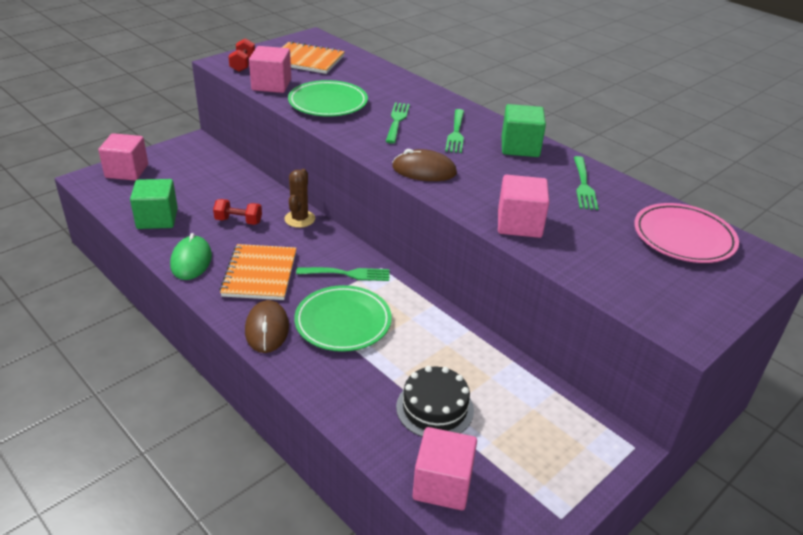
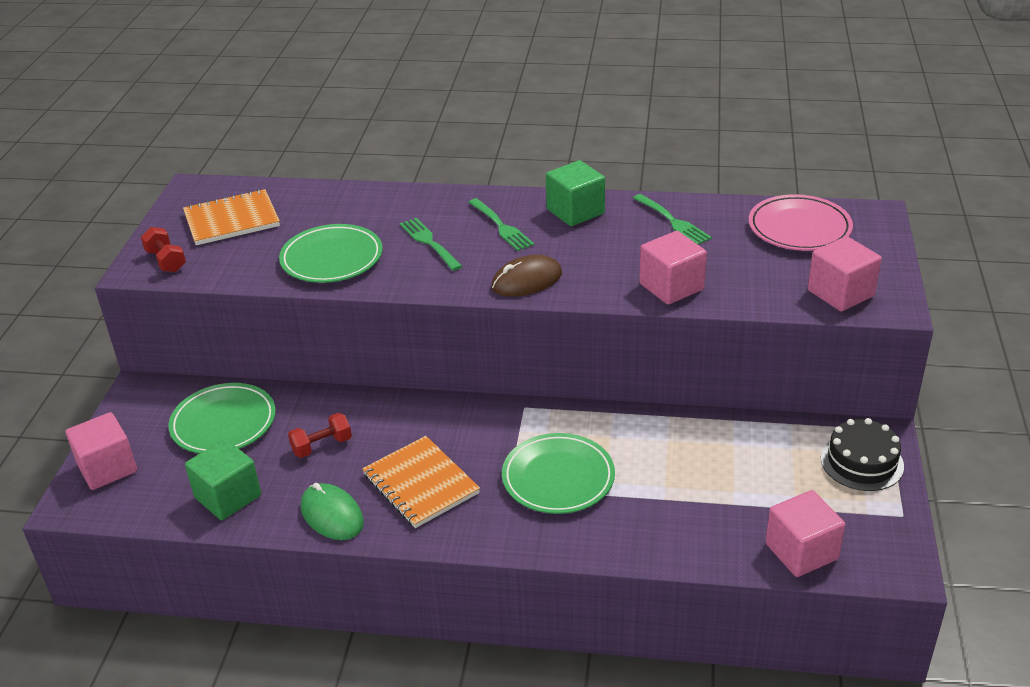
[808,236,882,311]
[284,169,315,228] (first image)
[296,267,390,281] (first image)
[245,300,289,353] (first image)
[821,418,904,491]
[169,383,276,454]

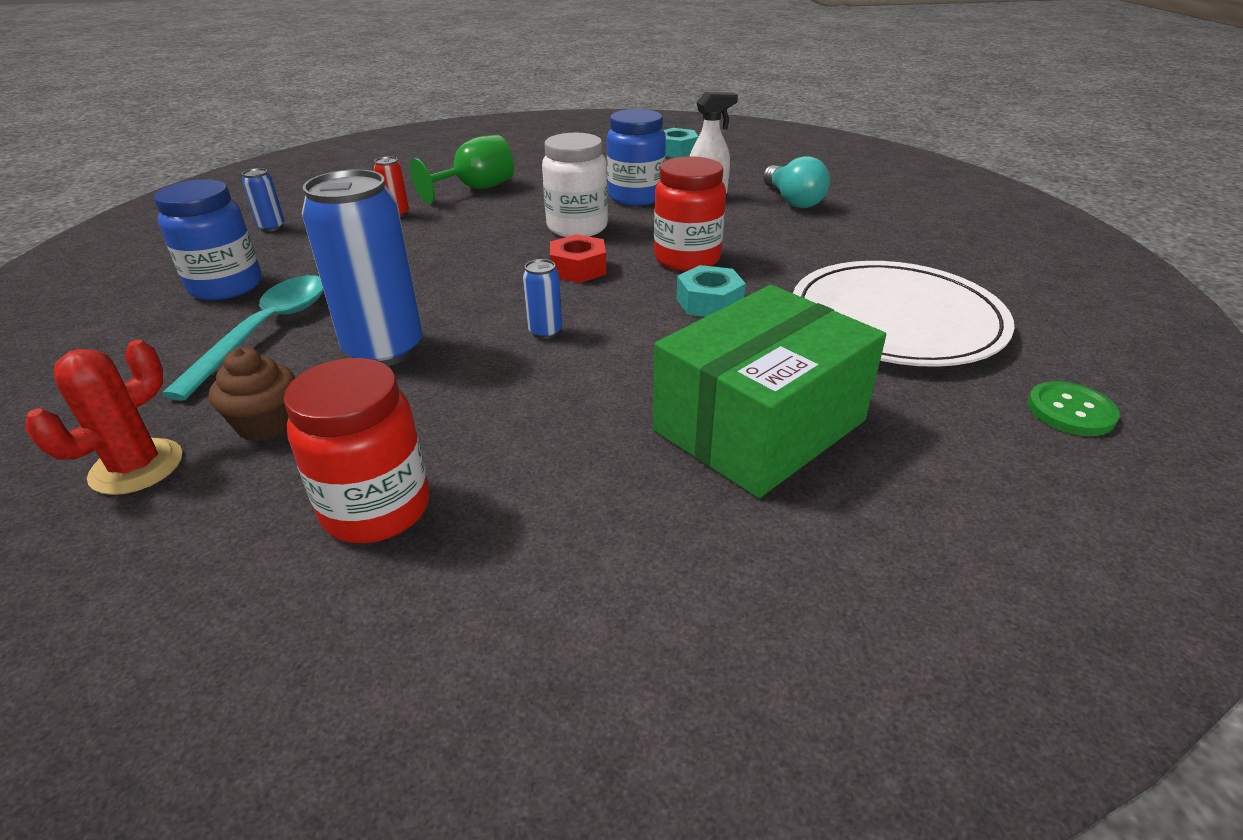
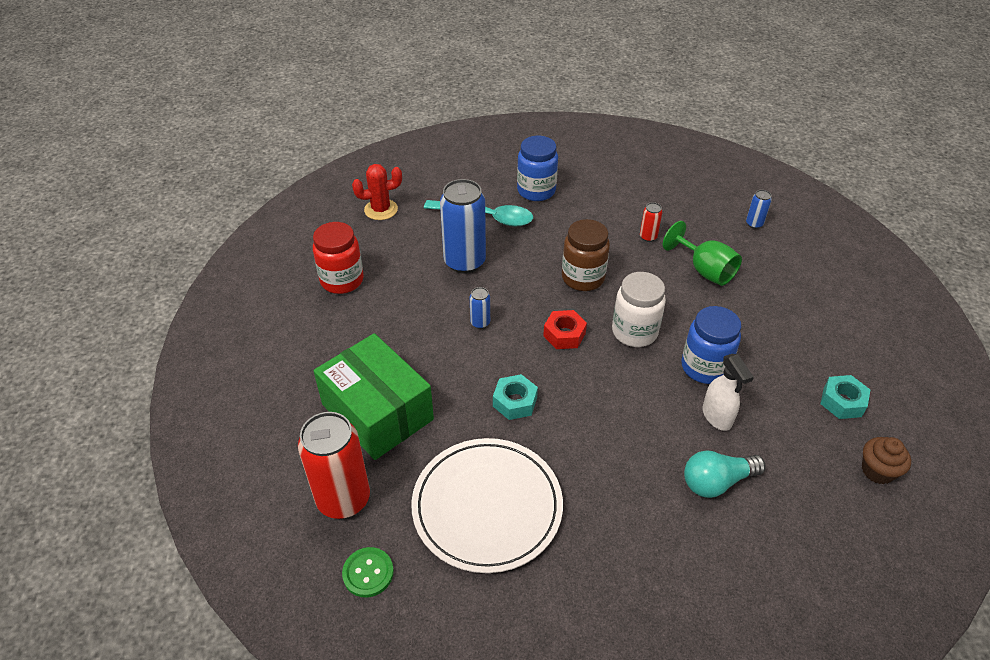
[654,156,726,271] (first image)
[746,190,772,229]
[352,164,402,220]
[862,437,911,484]
[562,219,610,291]
[298,412,370,519]

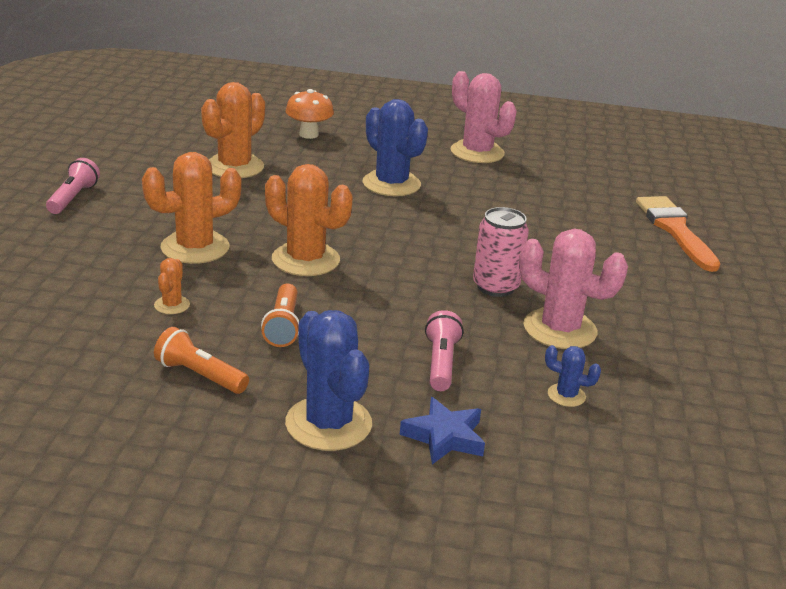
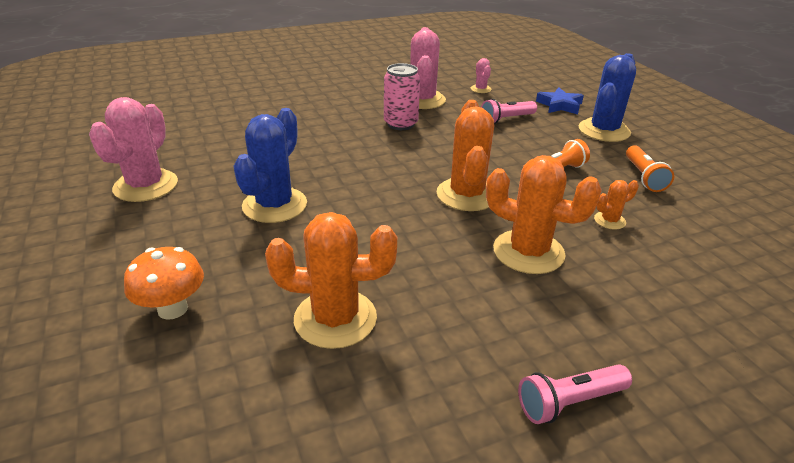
[636,196,720,272] (first image)
[471,58,491,93]

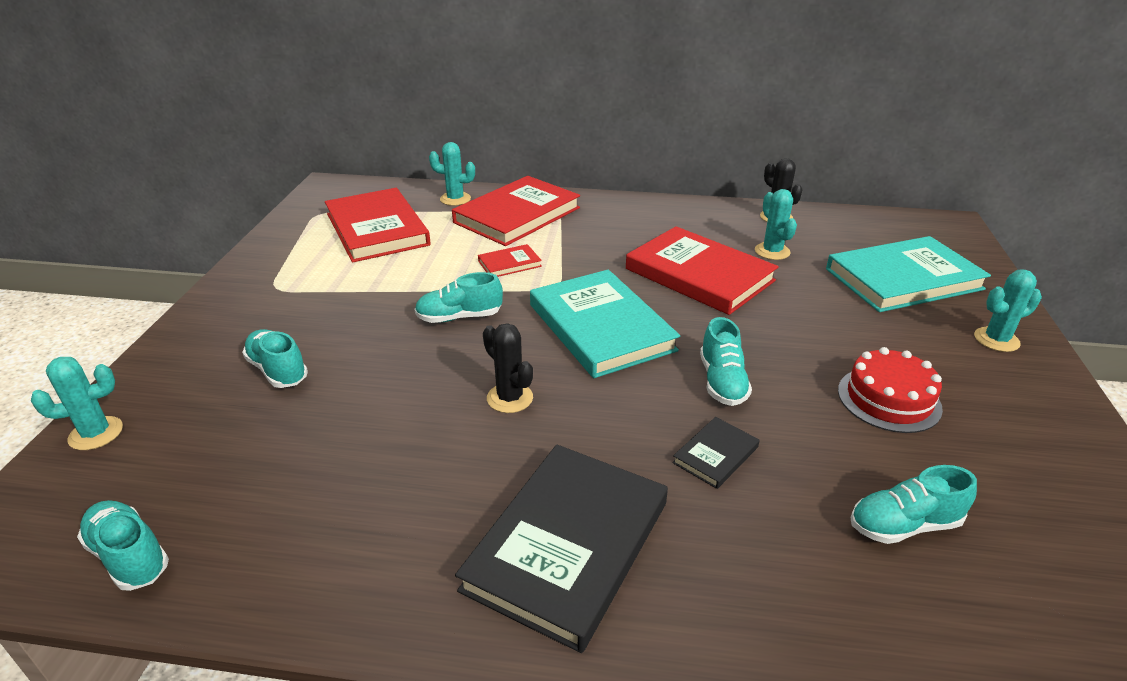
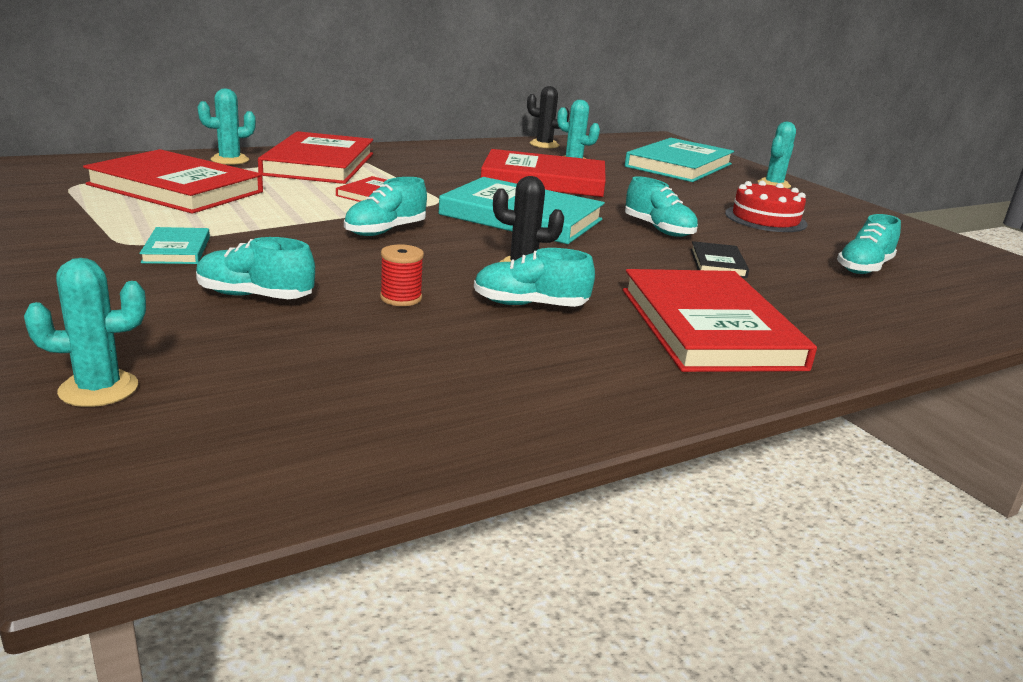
[24,258,146,407]
[623,269,817,372]
[474,248,595,307]
[139,227,210,264]
[380,244,424,306]

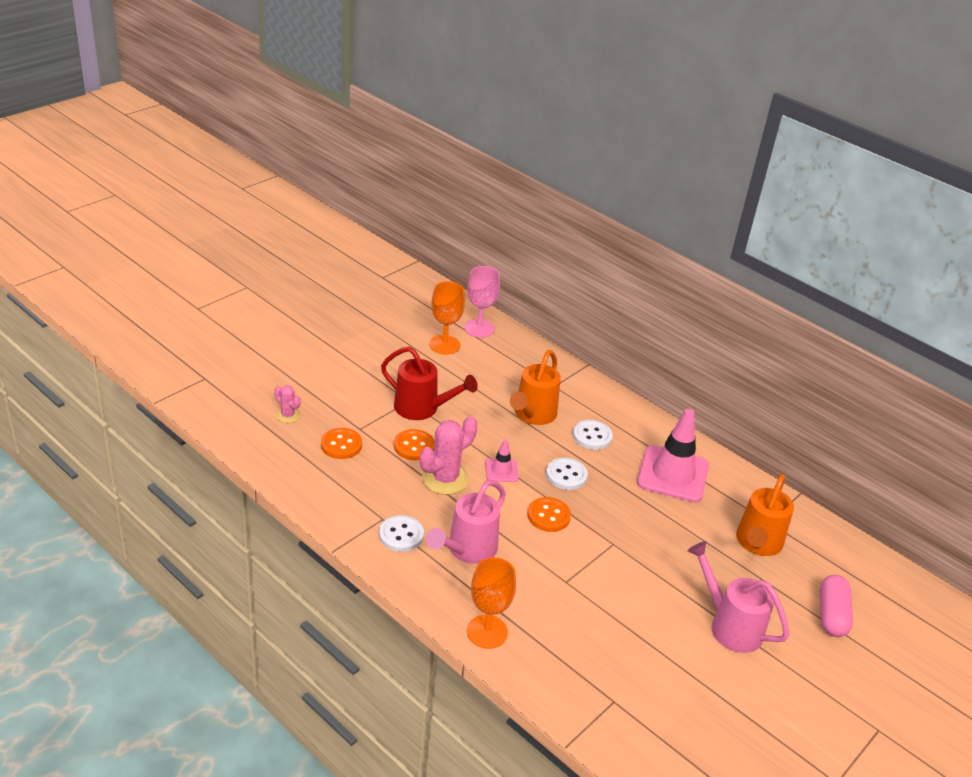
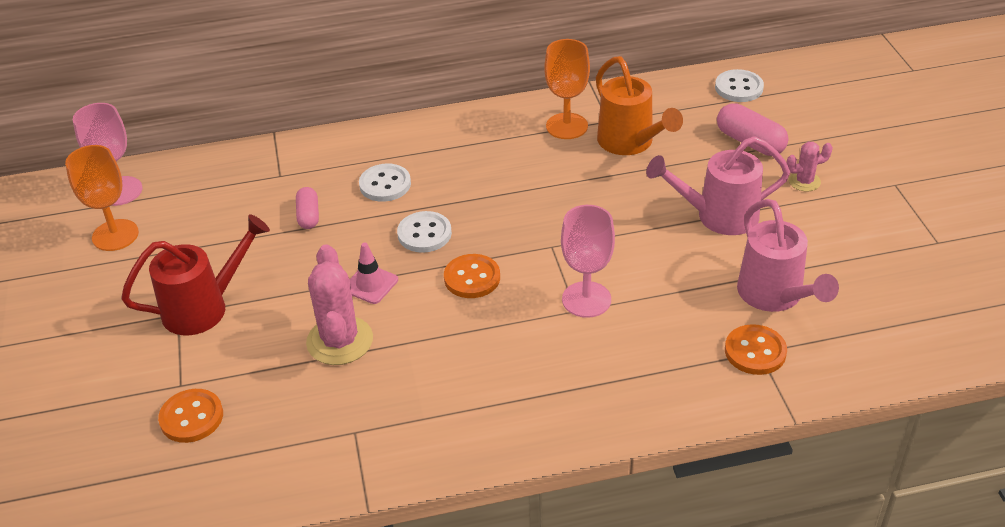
[296,187,319,229]
[786,142,833,192]
[637,409,709,503] (first image)
[725,324,787,375]
[737,199,839,312]
[715,69,764,102]
[544,39,590,139]
[561,205,615,318]

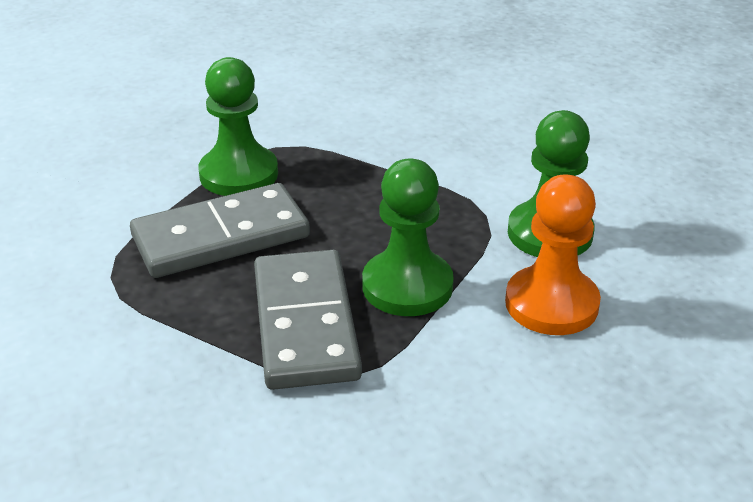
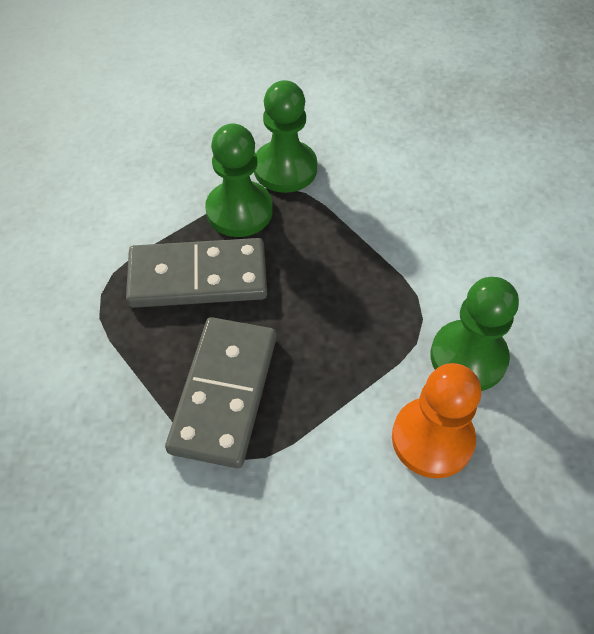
[254,80,317,193]

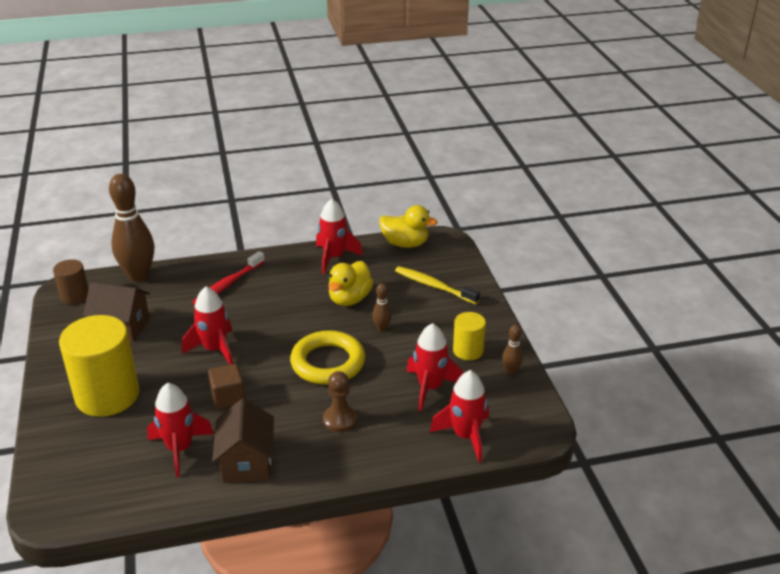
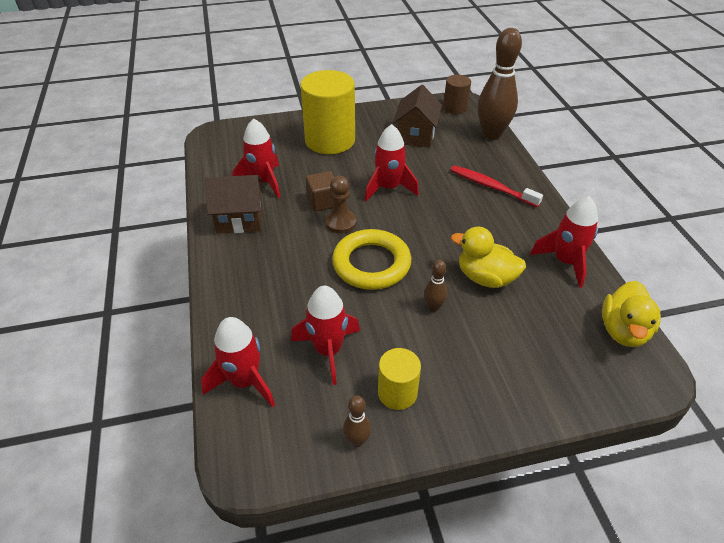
[395,266,480,304] (first image)
[325,176,357,233]

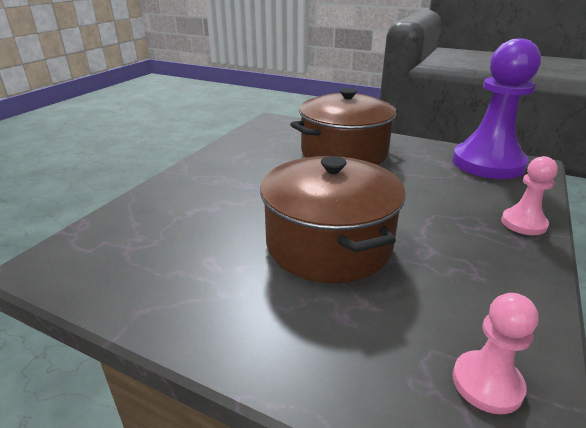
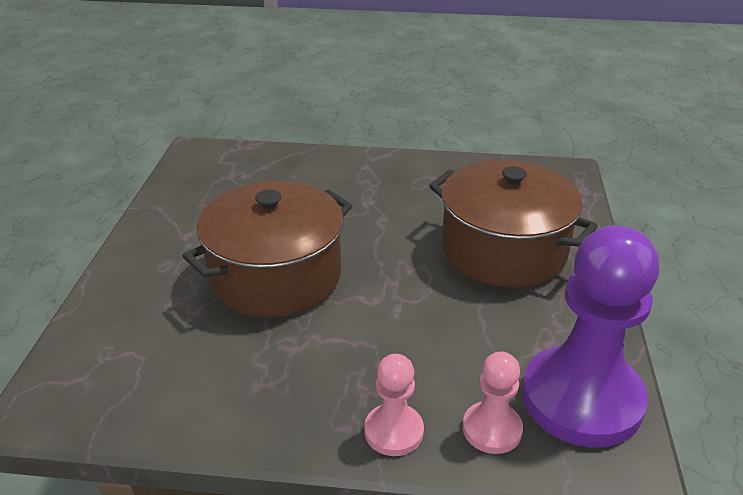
[463,352,523,454]

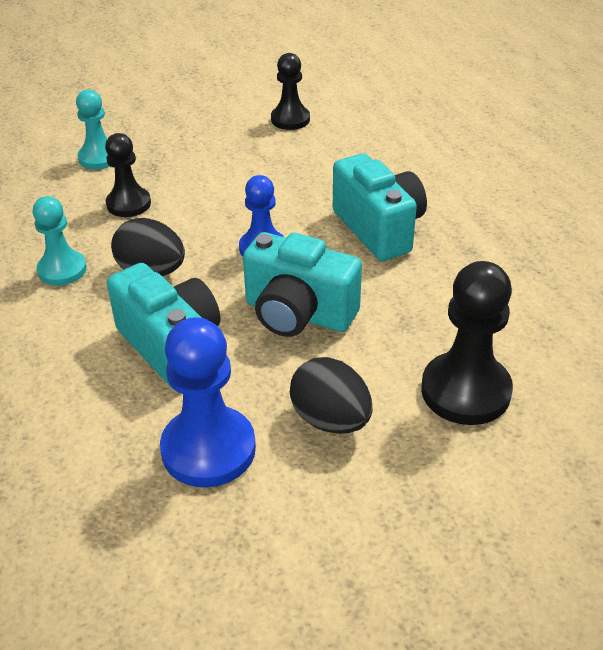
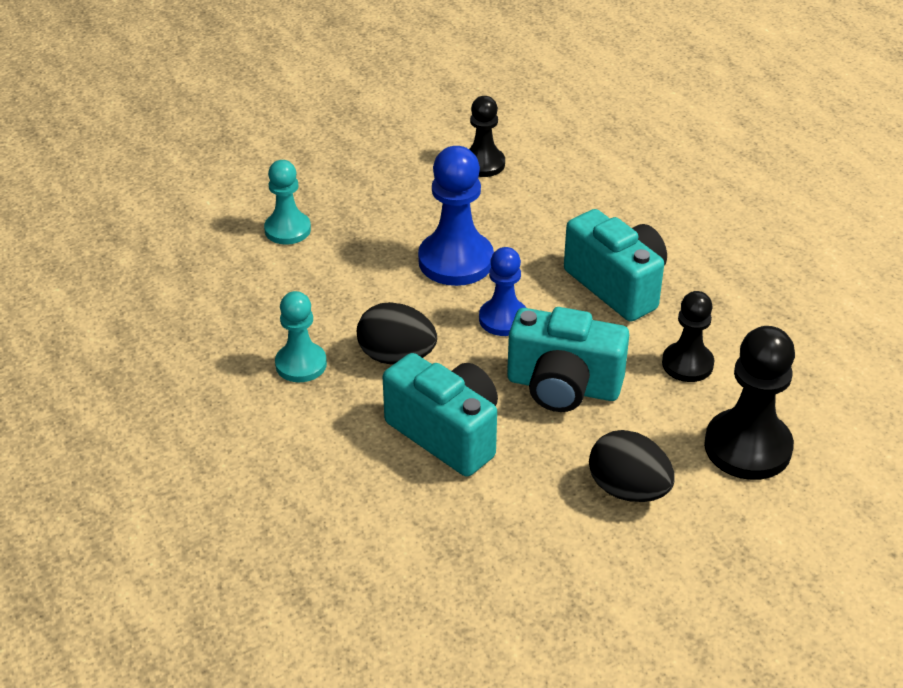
[662,291,714,382]
[418,146,494,286]

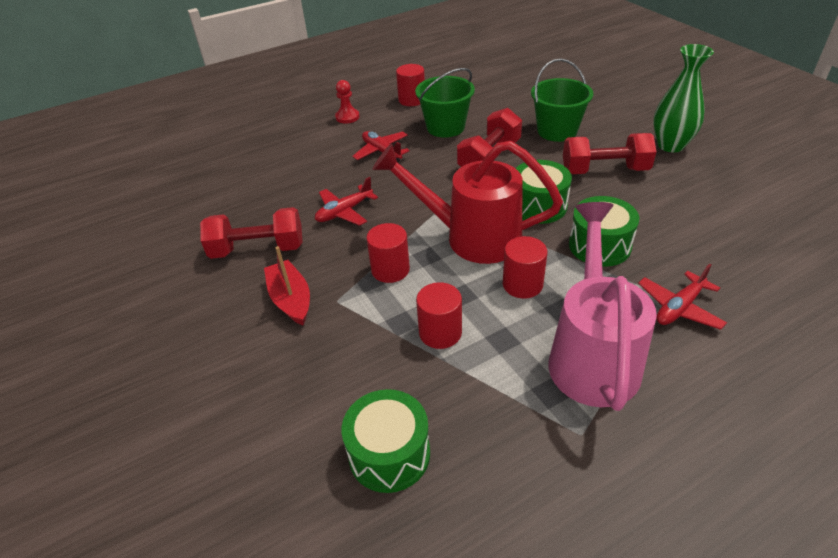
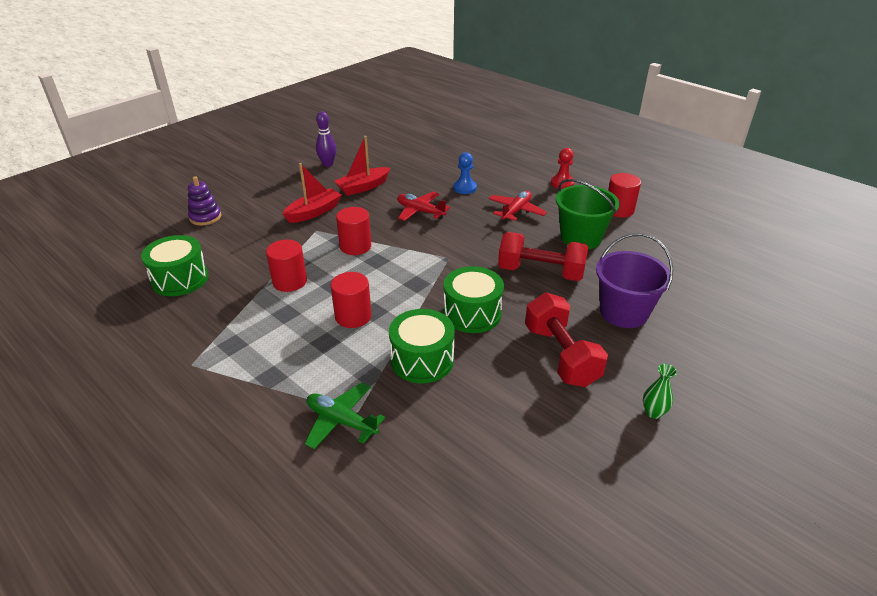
[643,364,677,419]
[596,233,673,328]
[372,141,563,264] (first image)
[548,202,657,411] (first image)
[334,136,390,196]
[305,383,385,449]
[316,111,337,167]
[453,152,477,194]
[188,176,222,226]

